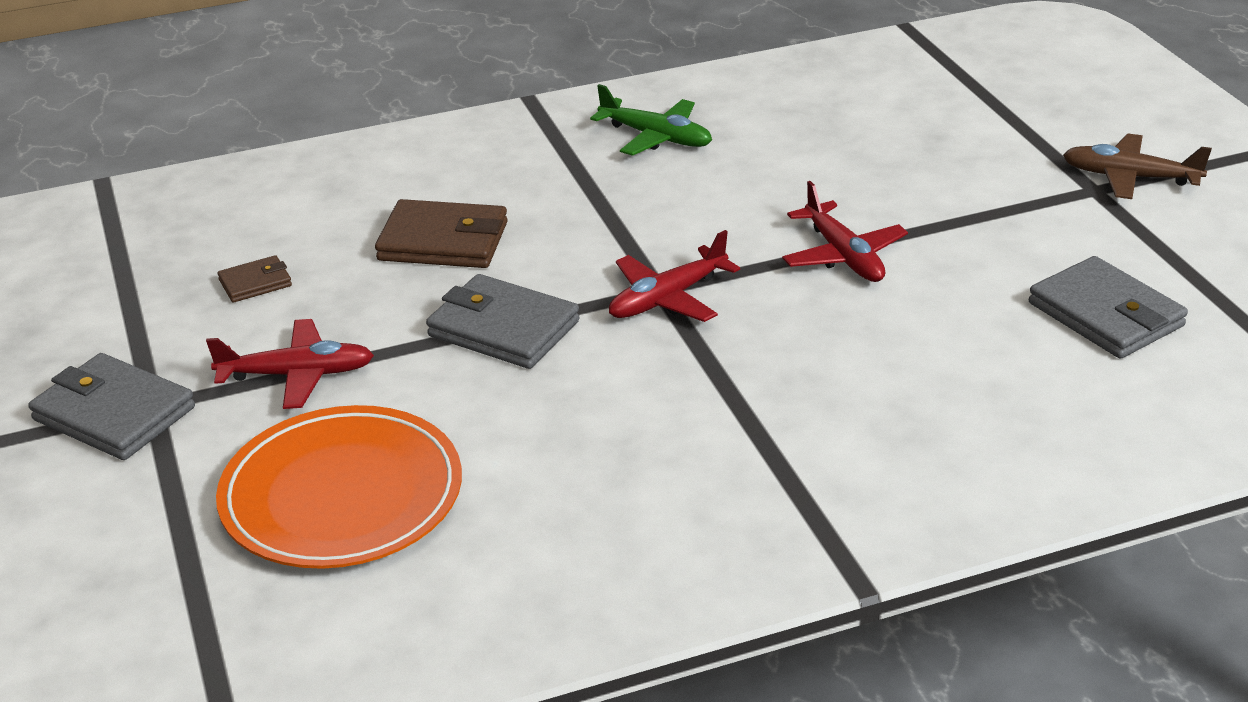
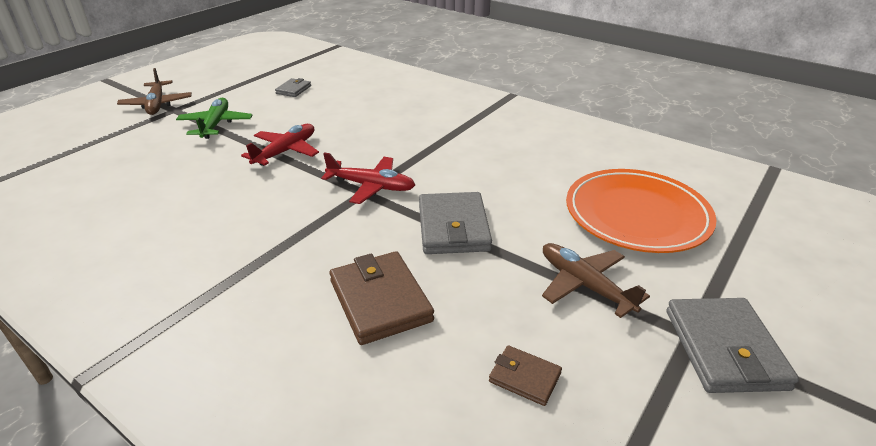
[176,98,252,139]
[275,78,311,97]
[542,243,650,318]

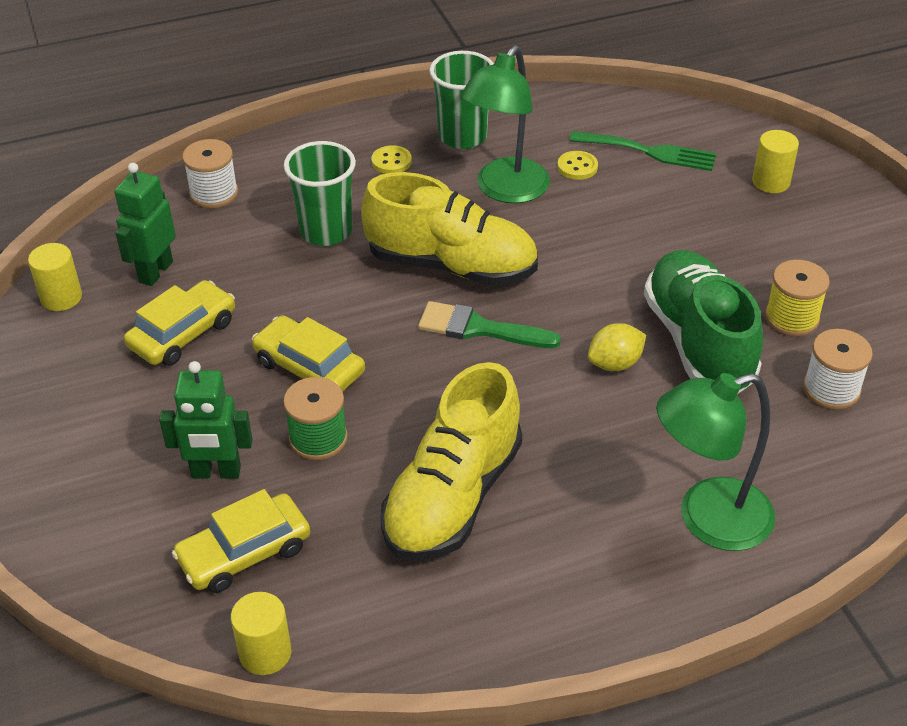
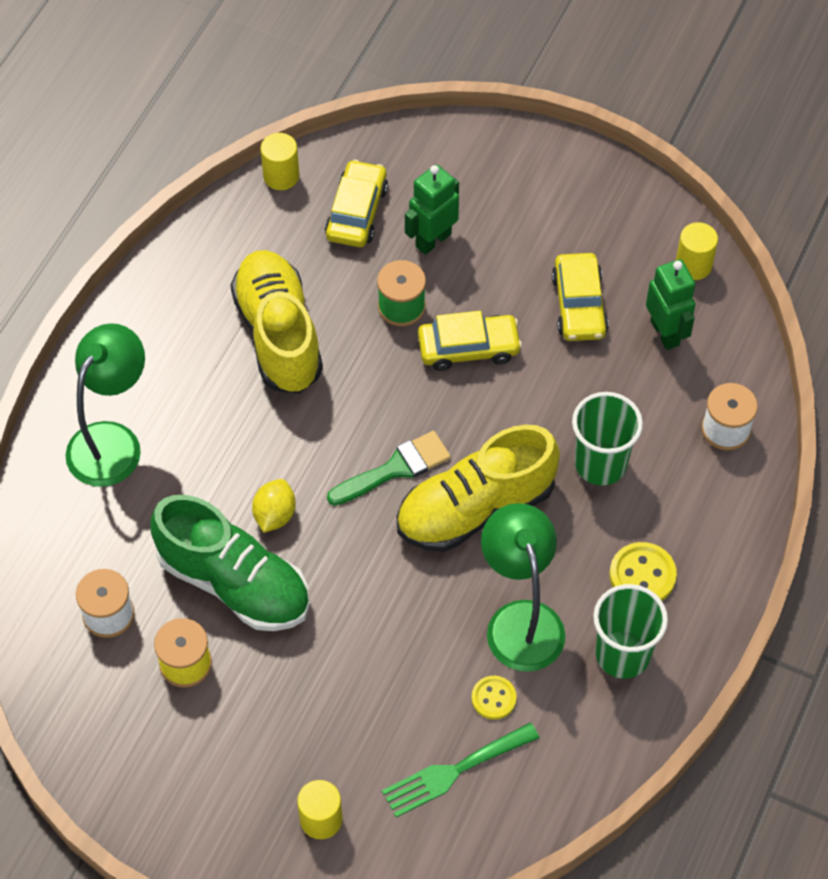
[610,542,677,601]

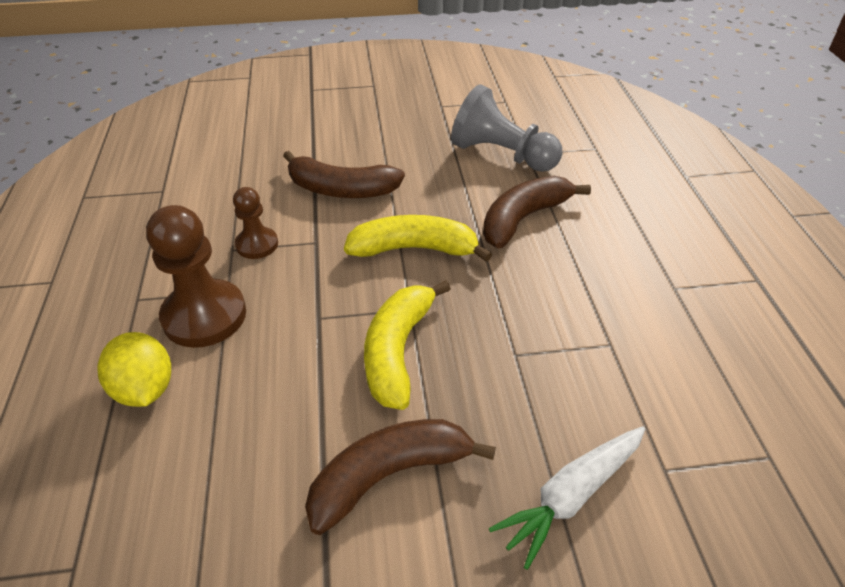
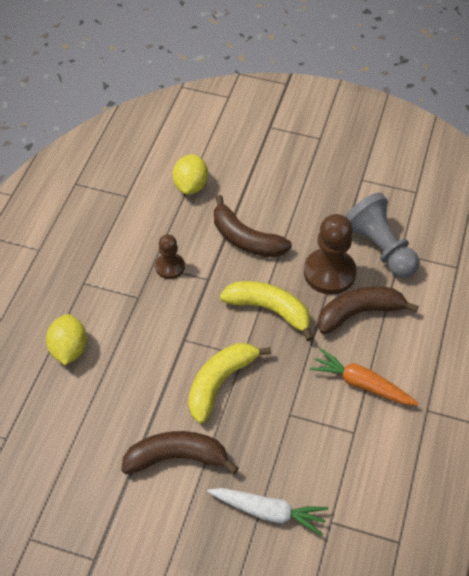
[304,214,357,295]
[207,488,328,536]
[173,154,208,195]
[310,348,419,406]

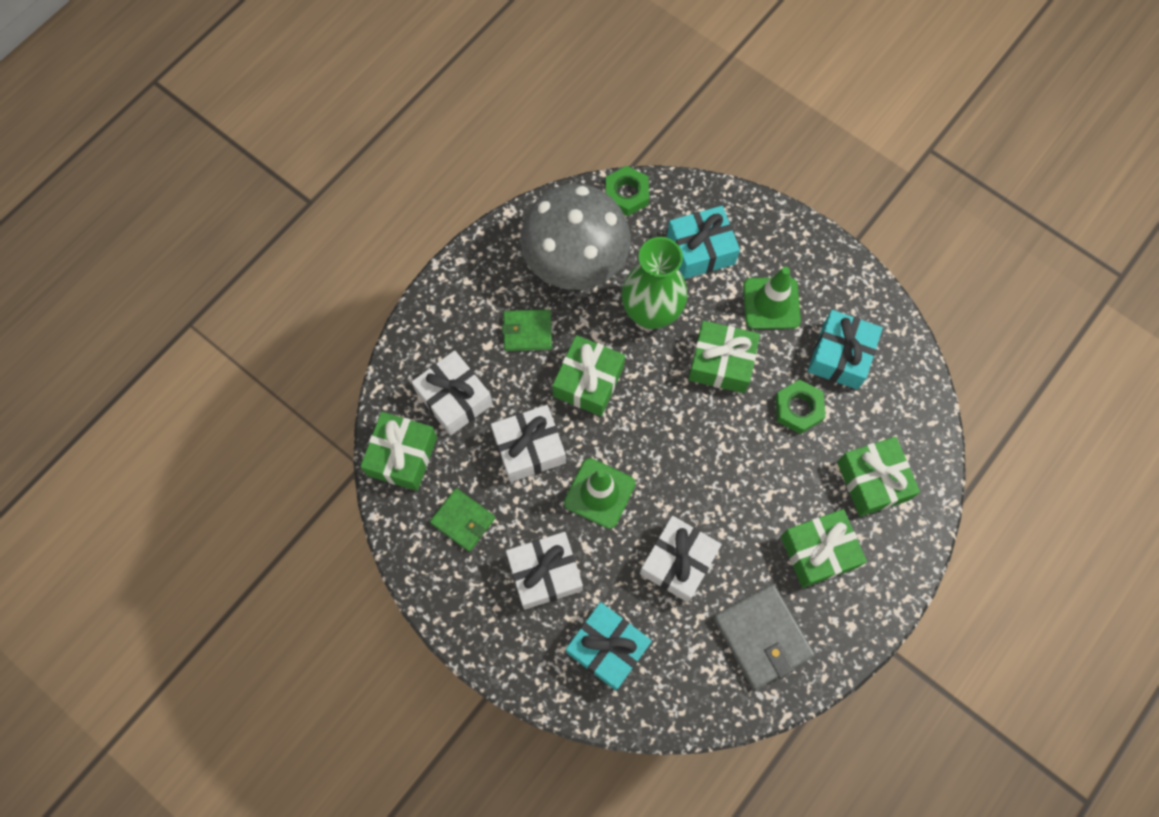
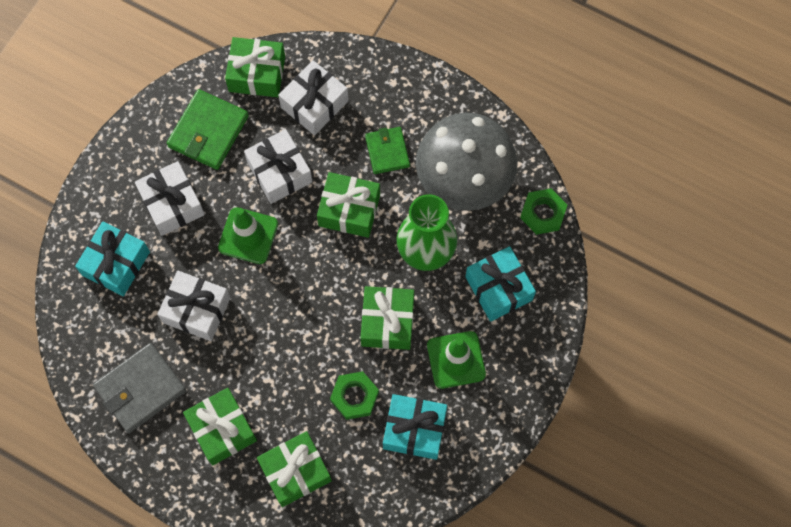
[167,89,249,170]

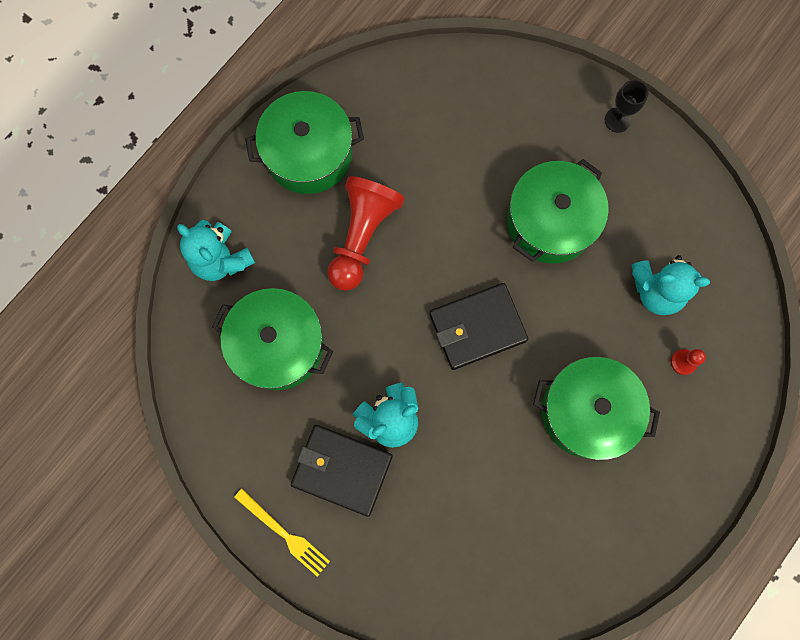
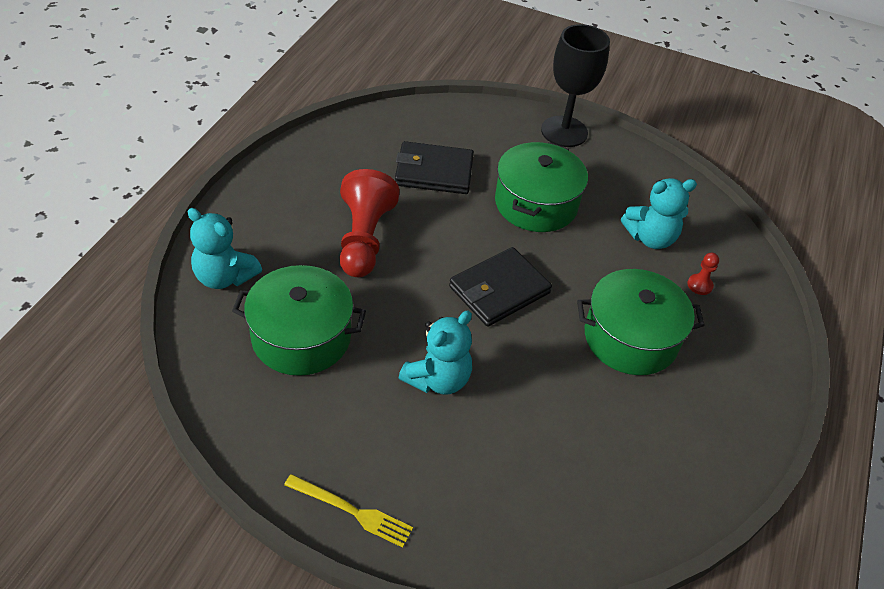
[541,24,610,147]
[245,91,364,194] (first image)
[395,141,474,194]

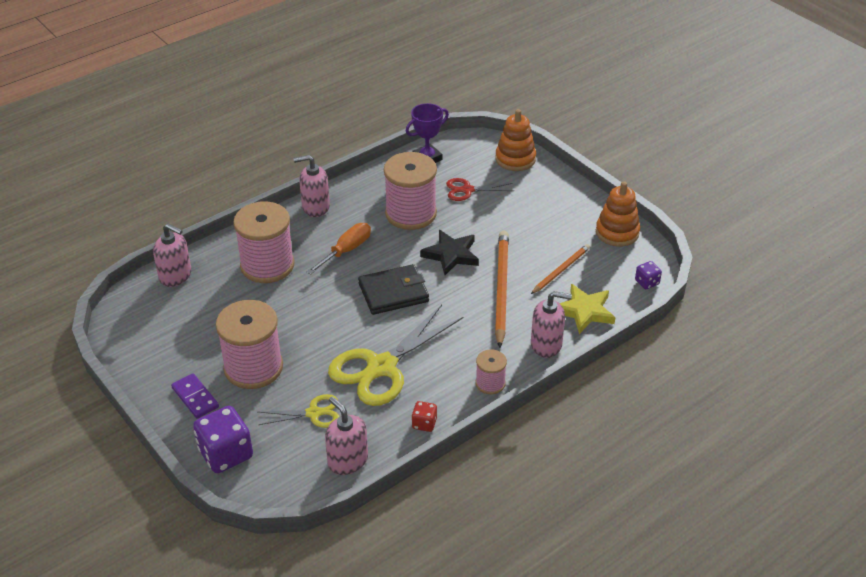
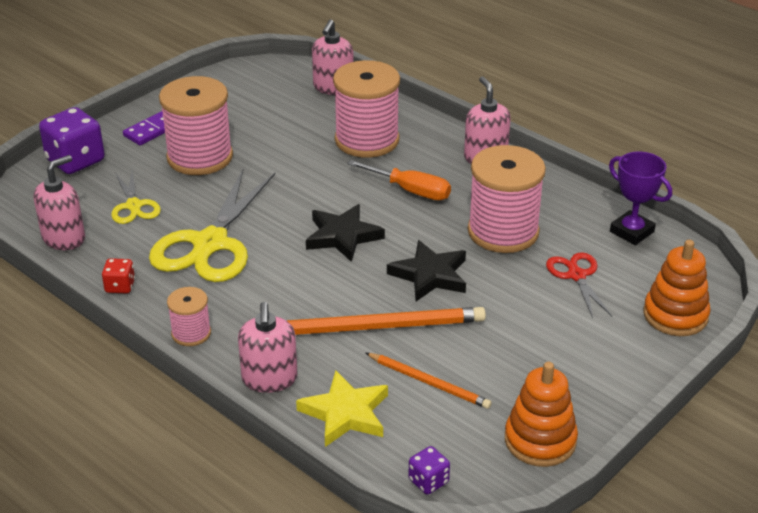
[306,204,385,262]
[149,170,275,282]

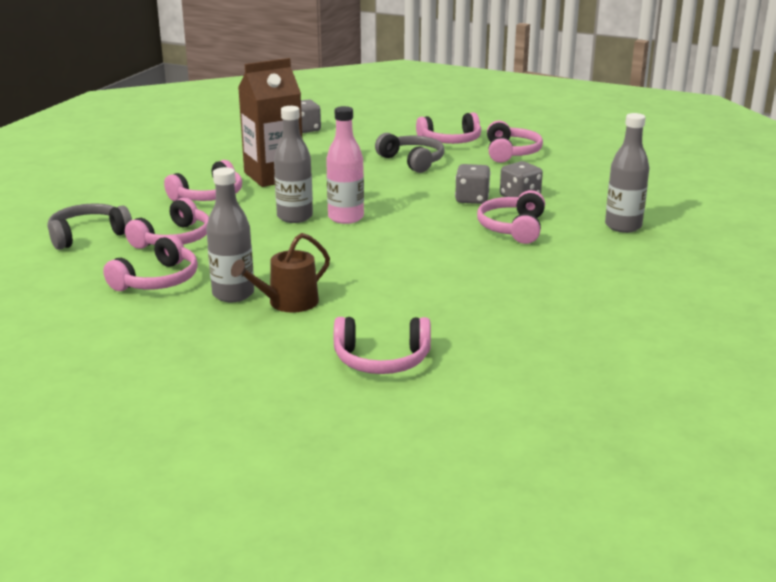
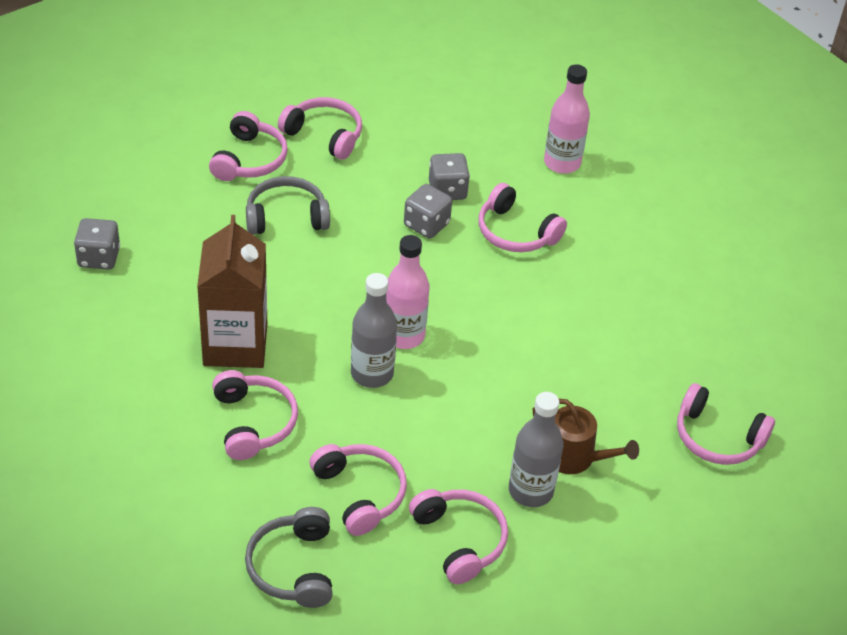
[544,64,590,174]
[533,399,639,474]
[677,383,775,465]

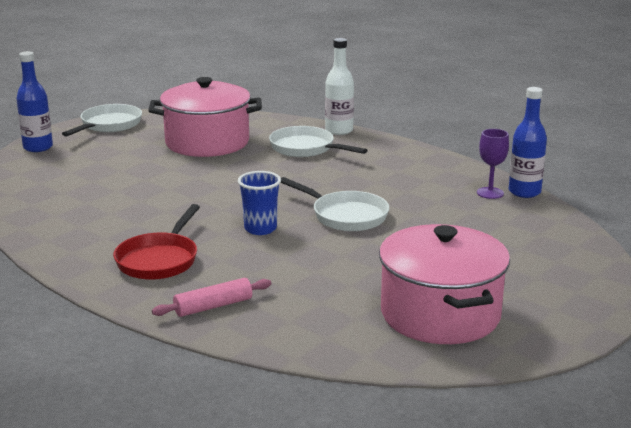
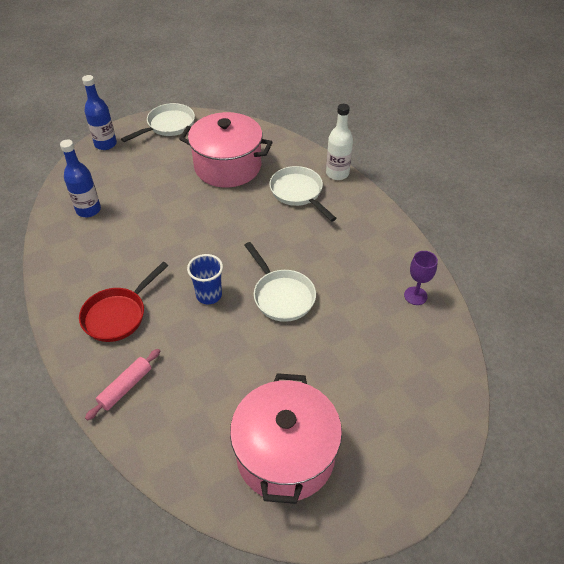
[60,140,101,217]
[85,349,160,420]

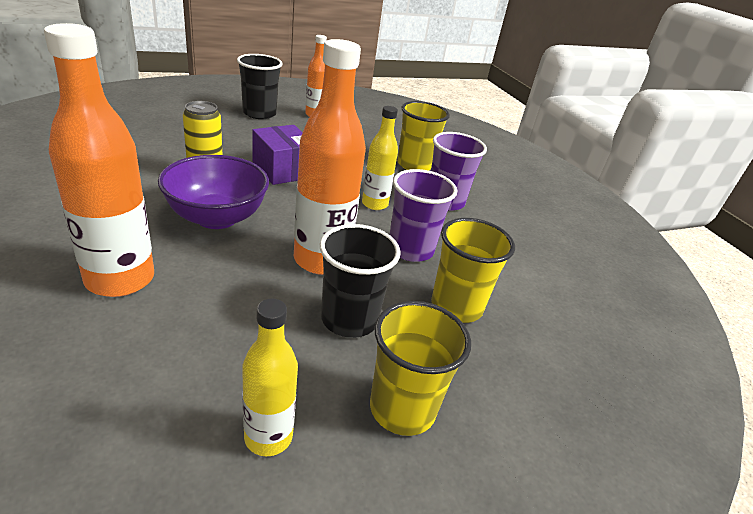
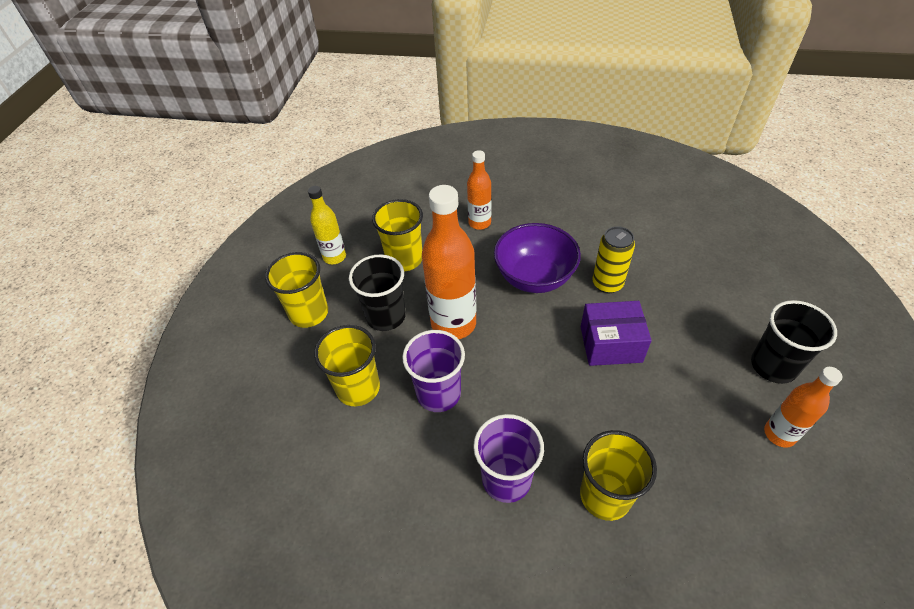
[467,150,491,230]
[362,106,398,210] (first image)
[372,199,423,271]

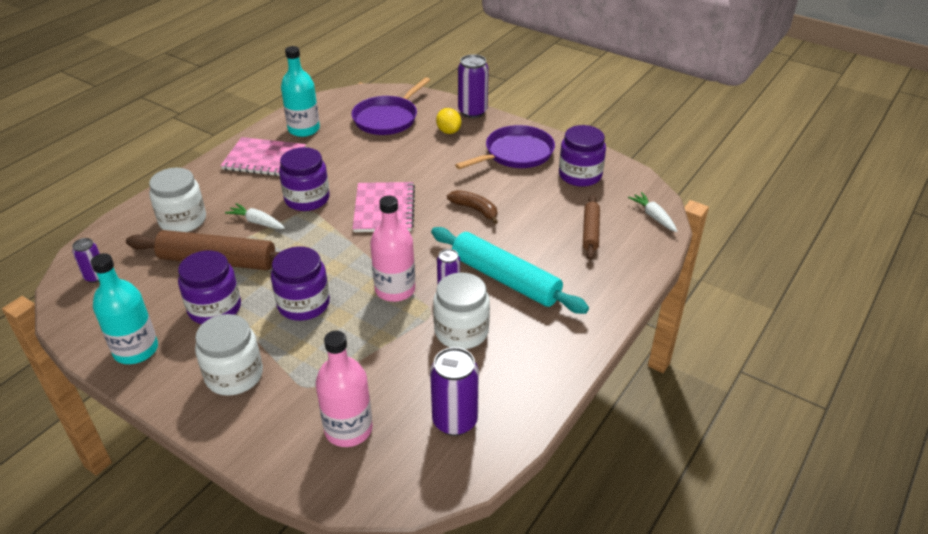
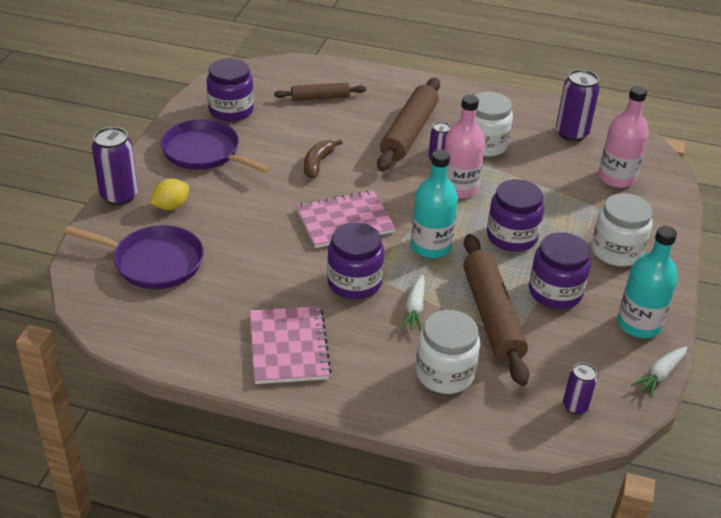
[411,150,458,258]
[631,346,687,398]
[377,78,440,171]

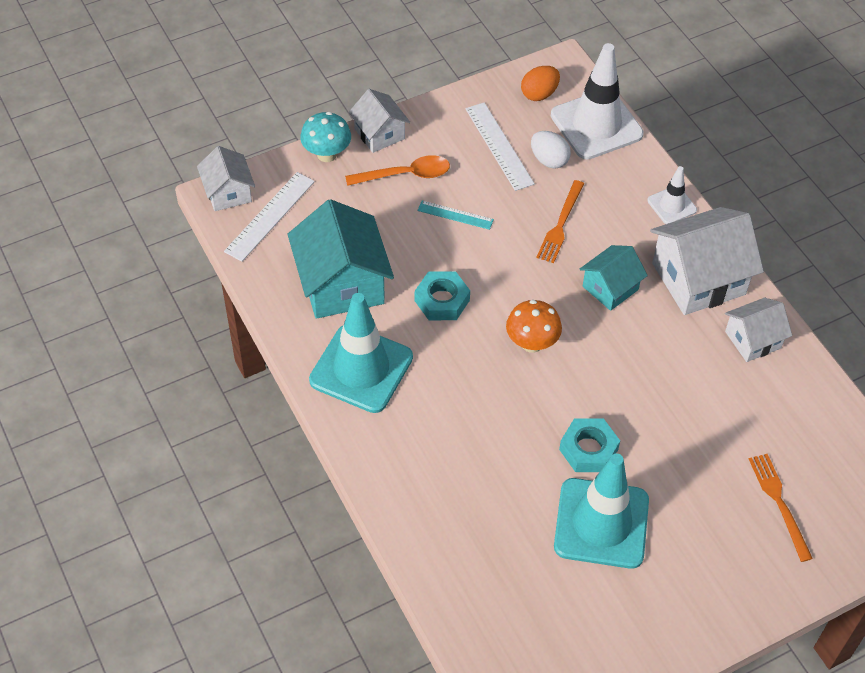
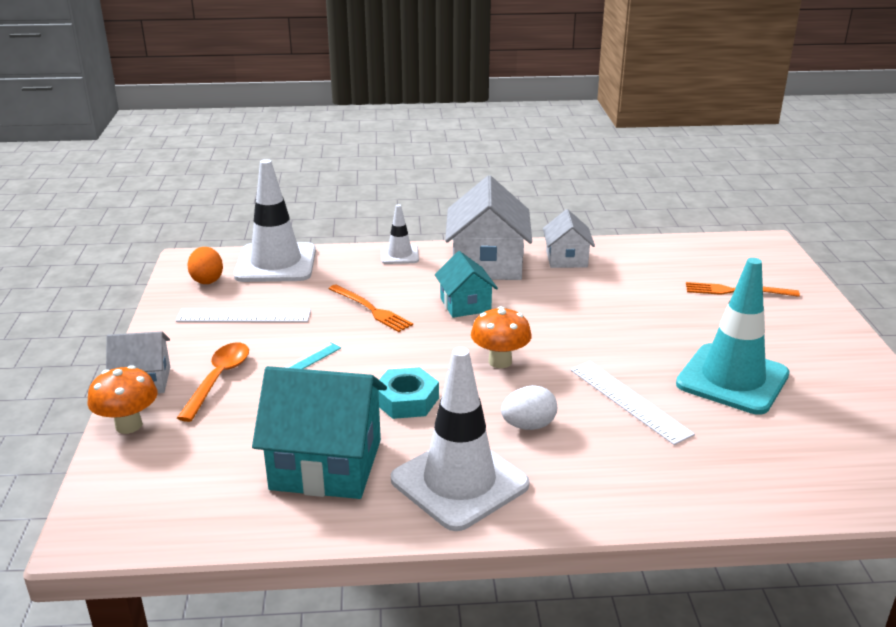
[87,365,158,434]
[501,385,557,430]
[197,146,255,211] (first image)
[570,361,695,445]
[391,347,530,531]
[559,418,620,472] (first image)

